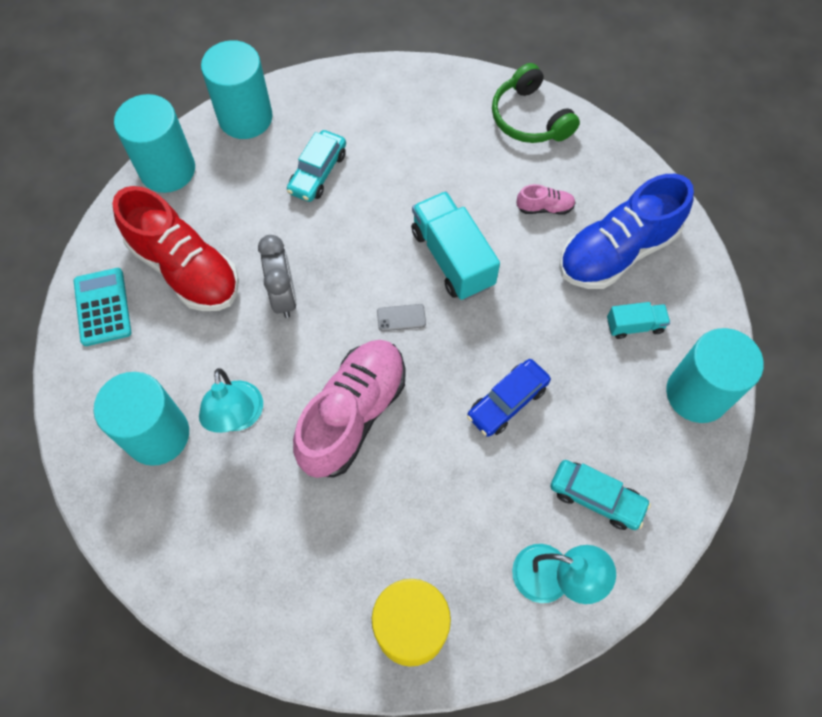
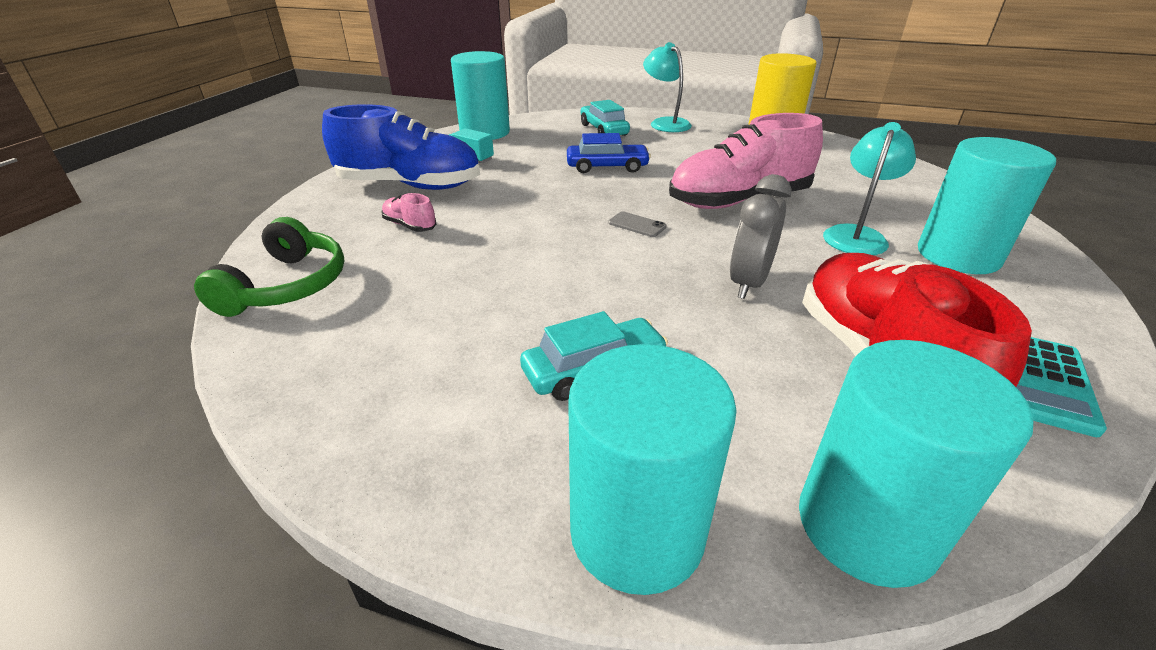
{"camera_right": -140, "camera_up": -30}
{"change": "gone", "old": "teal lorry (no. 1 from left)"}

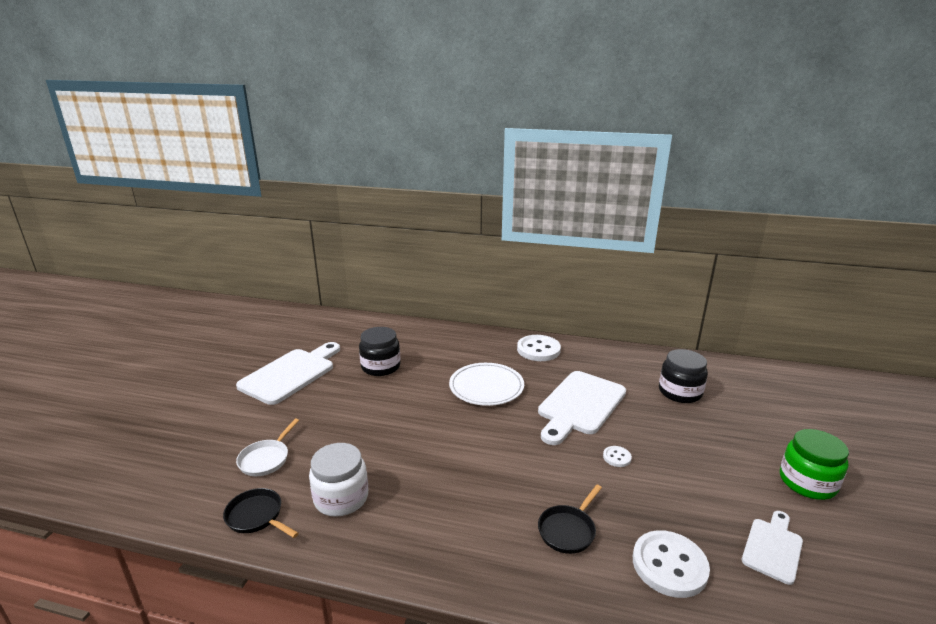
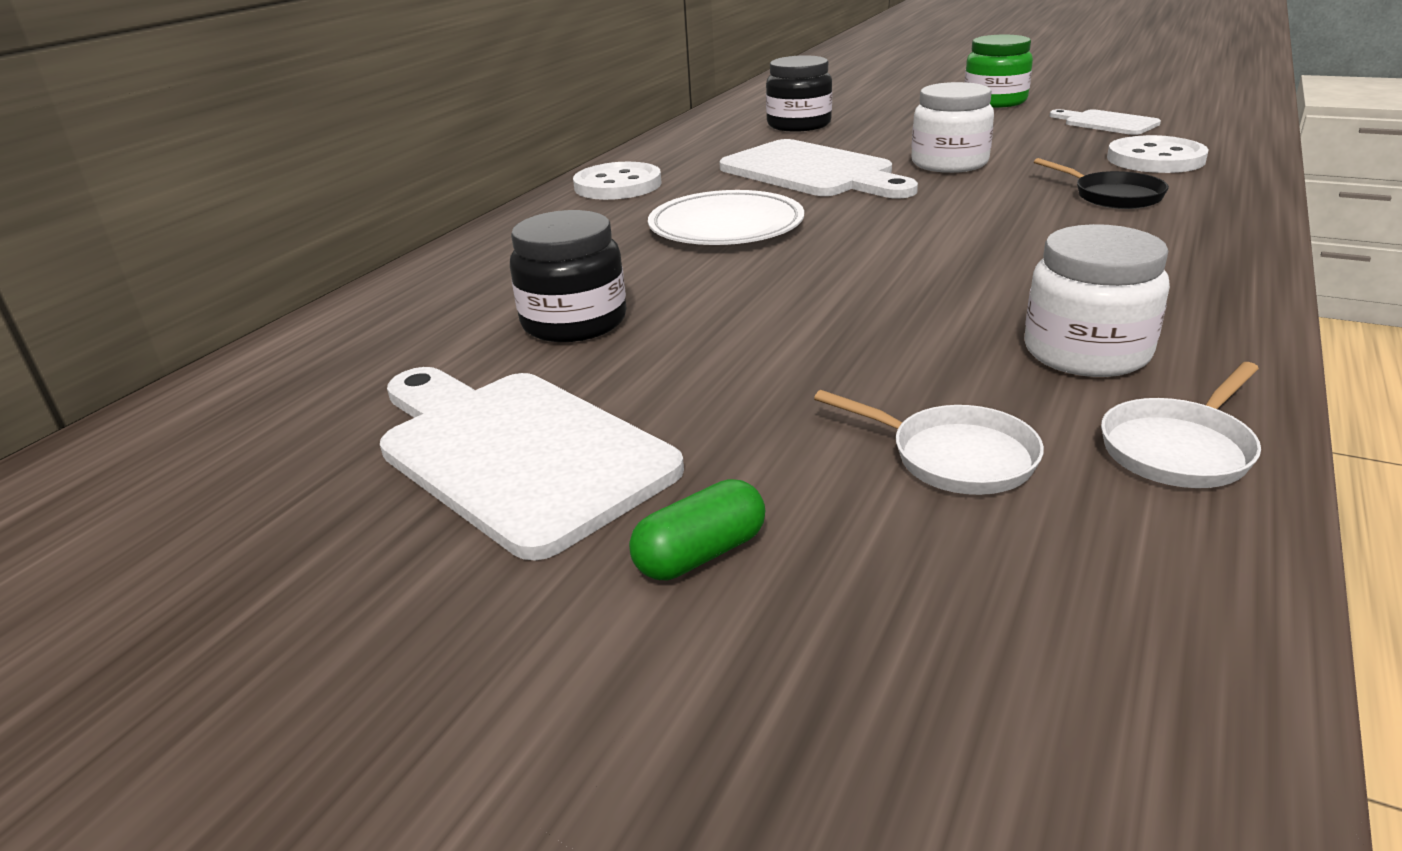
{"camera_right": -75, "camera_up": 5}
{"change": "new", "new": "green capsule"}
{"change": "swapped", "old": "white sewing button (no. 2 from left)", "new": "white preserve jar (no. 1 from left)"}
{"change": "repainted", "old": "ebony frying pan (no. 1 from left)", "new": "white frying pan (no. 2 from left)"}

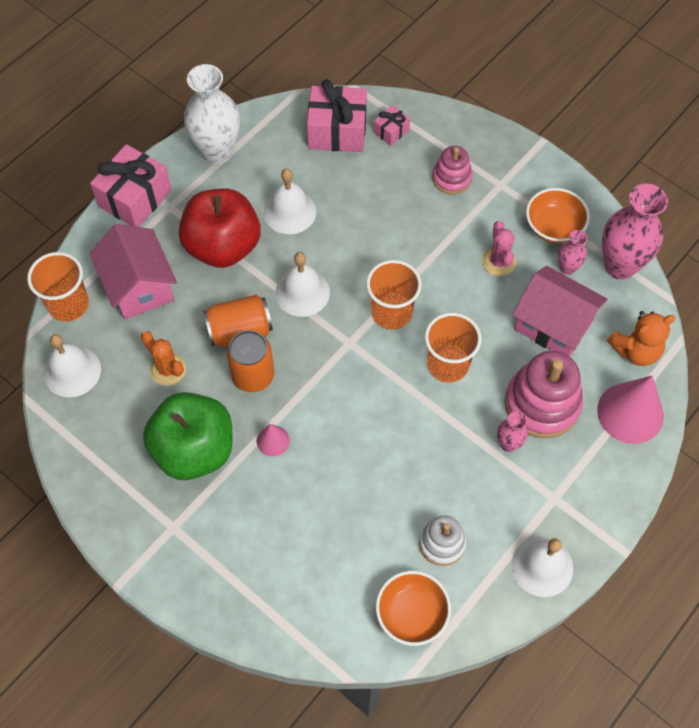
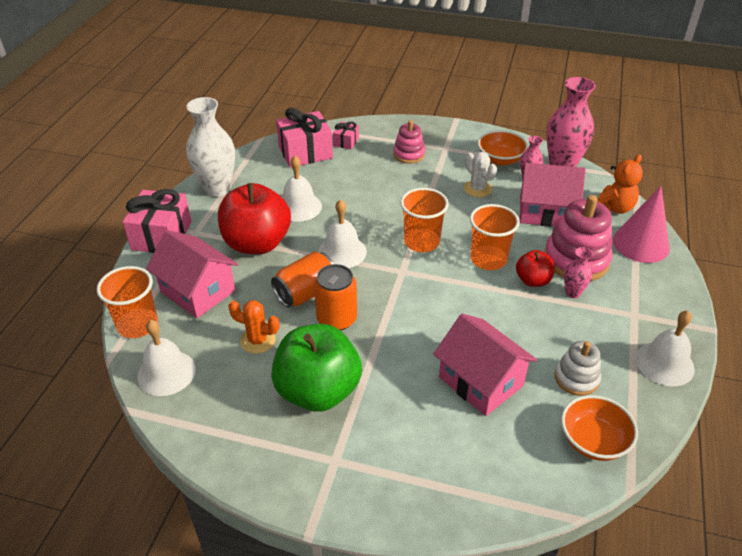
{"camera_right": -25, "camera_up": -20}
{"change": "gone", "old": "rosy solid cone (no. 1 from left)"}
{"change": "new", "new": "rosy cottage (no. 2 from left)"}
{"change": "new", "new": "red apple (no. 2 from left)"}
{"change": "repainted", "old": "rosy cactus", "new": "white cactus"}

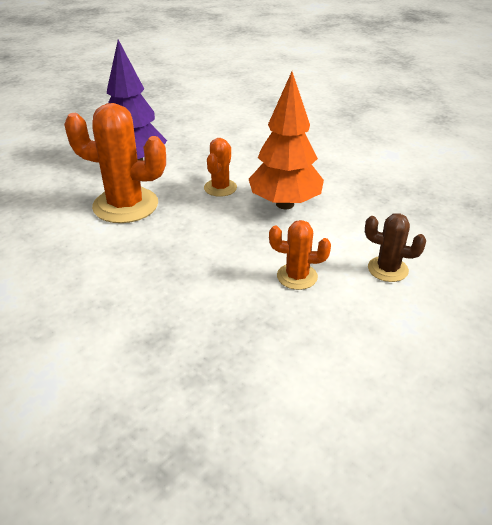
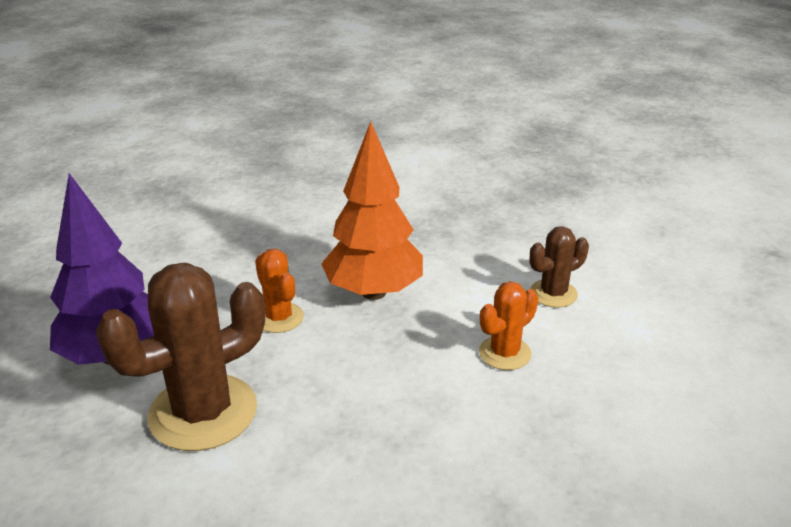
{"camera_right": -50, "camera_up": -5}
{"change": "repainted", "old": "bright orange cactus (no. 1 from left)", "new": "dark brown cactus (no. 1 from left)"}

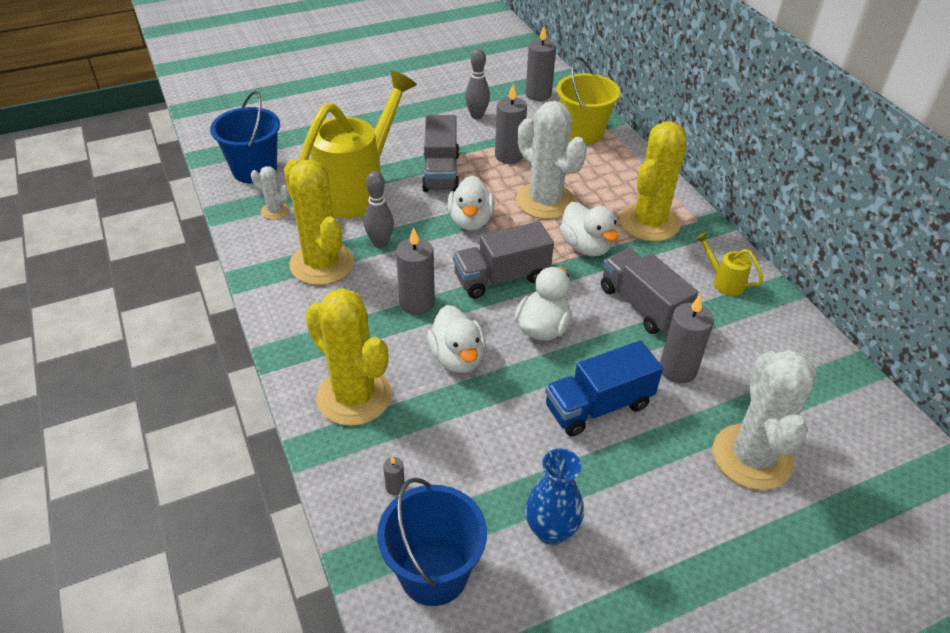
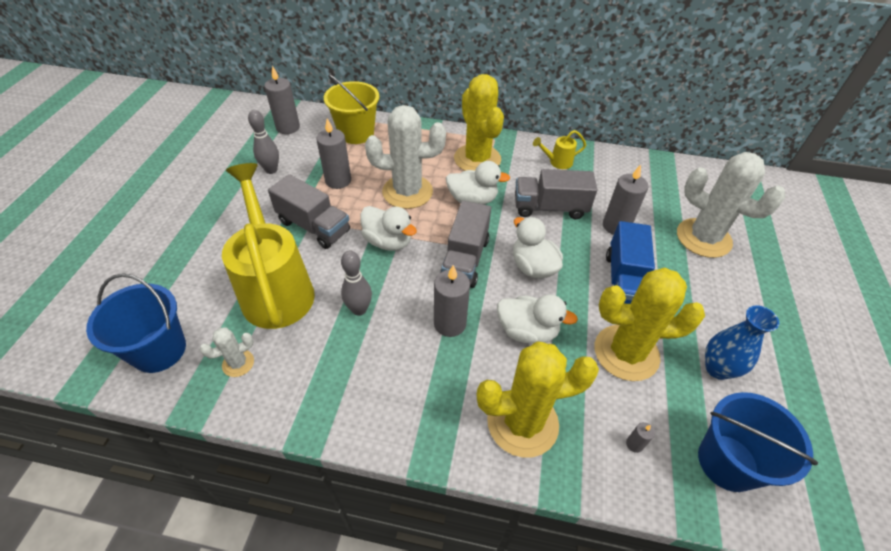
{"camera_right": -55, "camera_up": 5}
{"change": "shifted", "old": "yellow cactus (no. 1 from left in the first image)", "new": "yellow cactus (no. 3 from left)"}

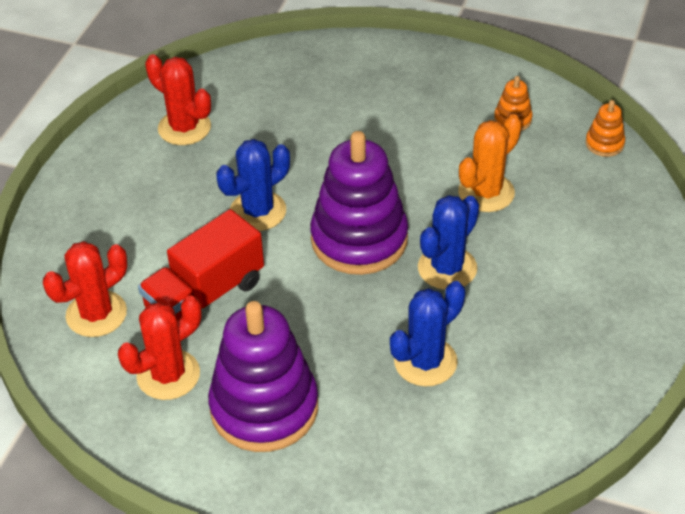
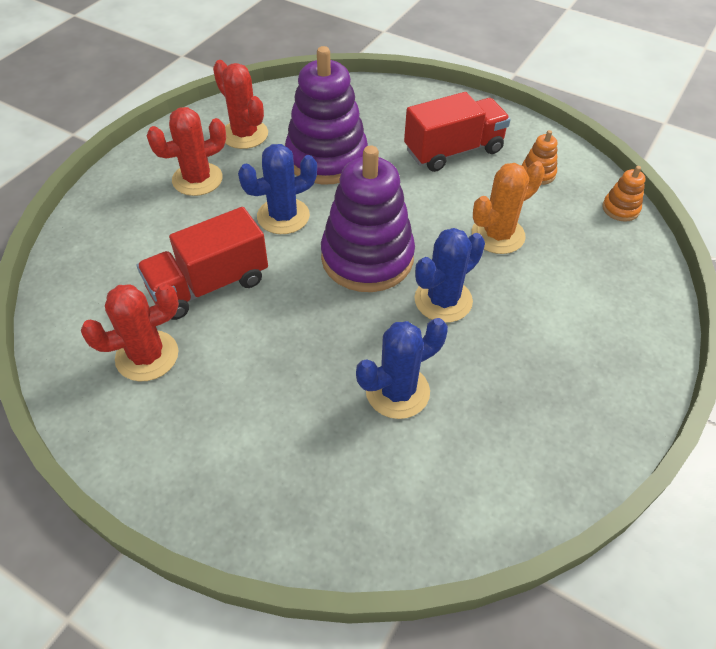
{"camera_right": 10, "camera_up": 5}
{"change": "new", "new": "red lorry (no. 2 from left)"}
{"change": "shifted", "old": "red cactus (no. 1 from left in the first image)", "new": "red cactus (no. 2 from left)"}
{"change": "shifted", "old": "violet stacking toy (no. 1 from left)"}

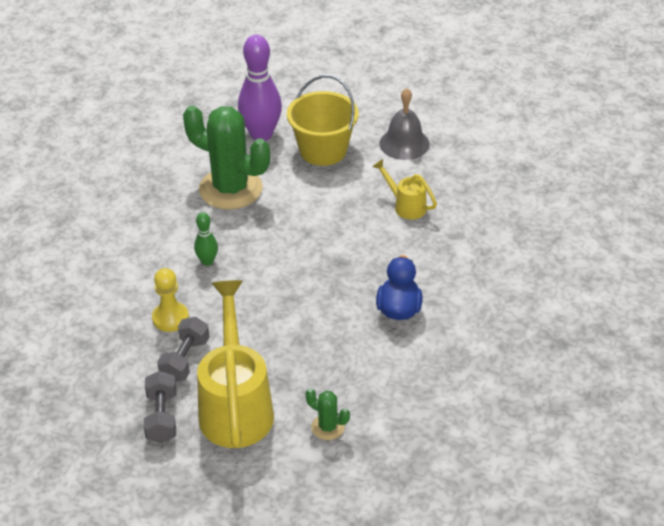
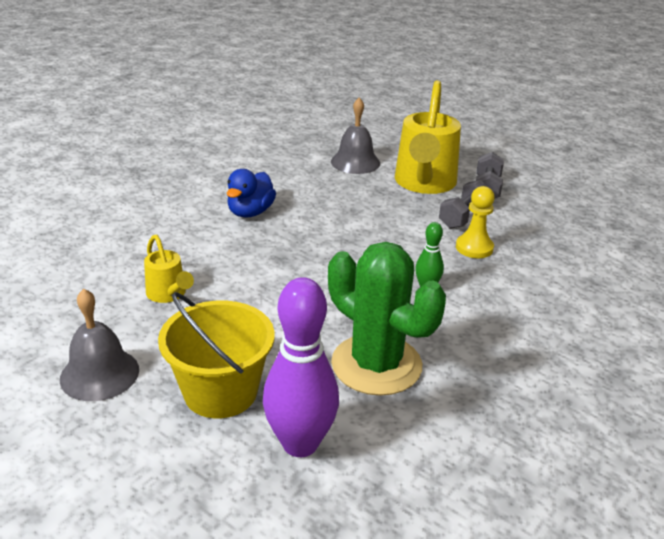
{"camera_right": -165, "camera_up": -10}
{"change": "swapped", "old": "green cactus (no. 2 from left)", "new": "gray school bell (no. 2 from left)"}

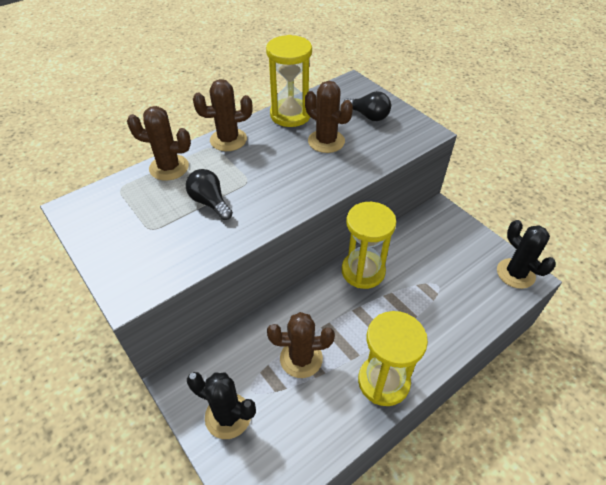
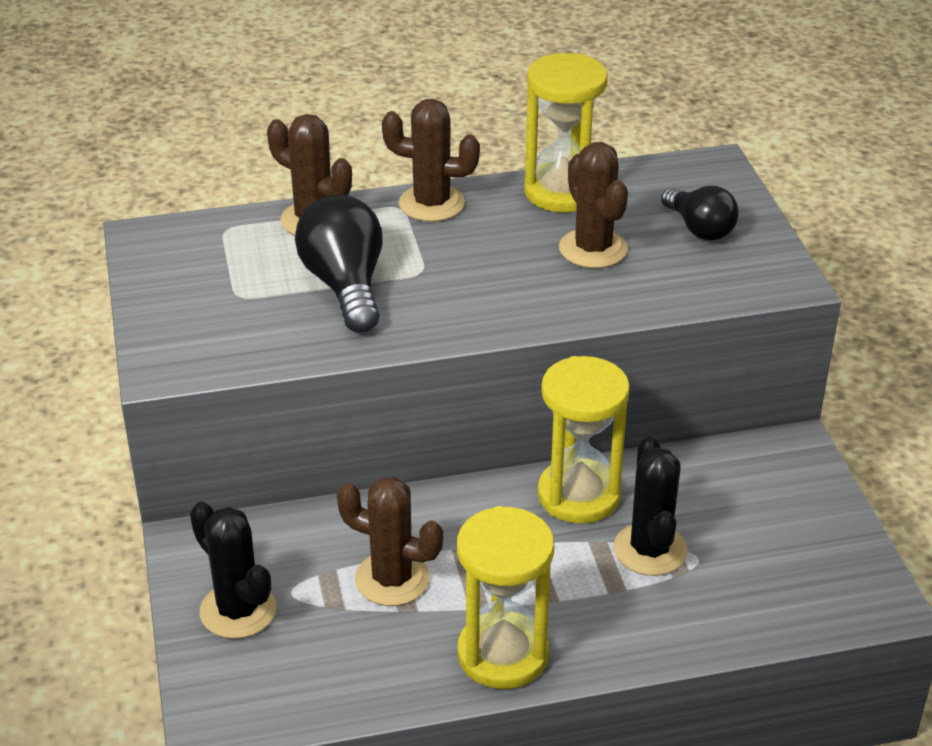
{"camera_right": 25, "camera_up": -10}
{"change": "shifted", "old": "ebony cactus (no. 2 from left)"}
{"change": "scaled", "old": "ebony lightbulb (no. 1 from left)", "factor": 1.54}

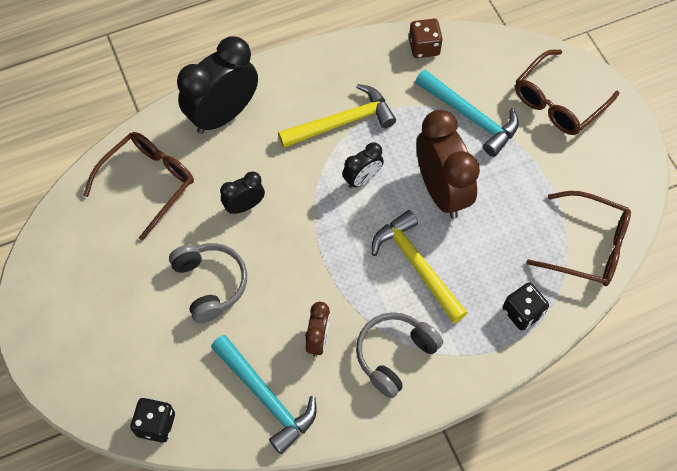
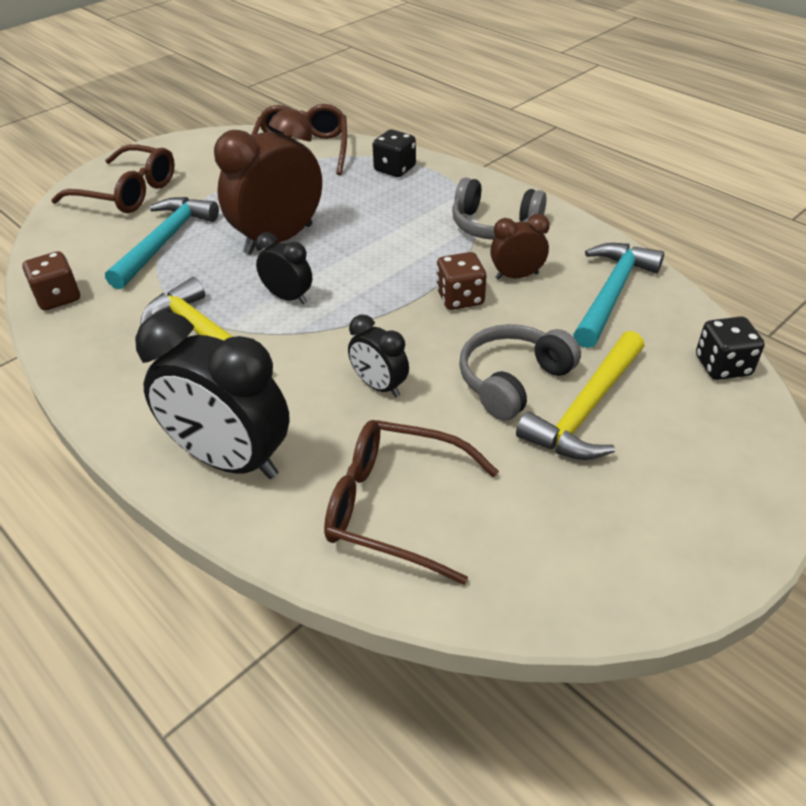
{"camera_right": -110, "camera_up": -20}
{"change": "new", "new": "dark brown die (no. 2 from left)"}
{"change": "shifted", "old": "yellow claw hammer (no. 2 from left)"}

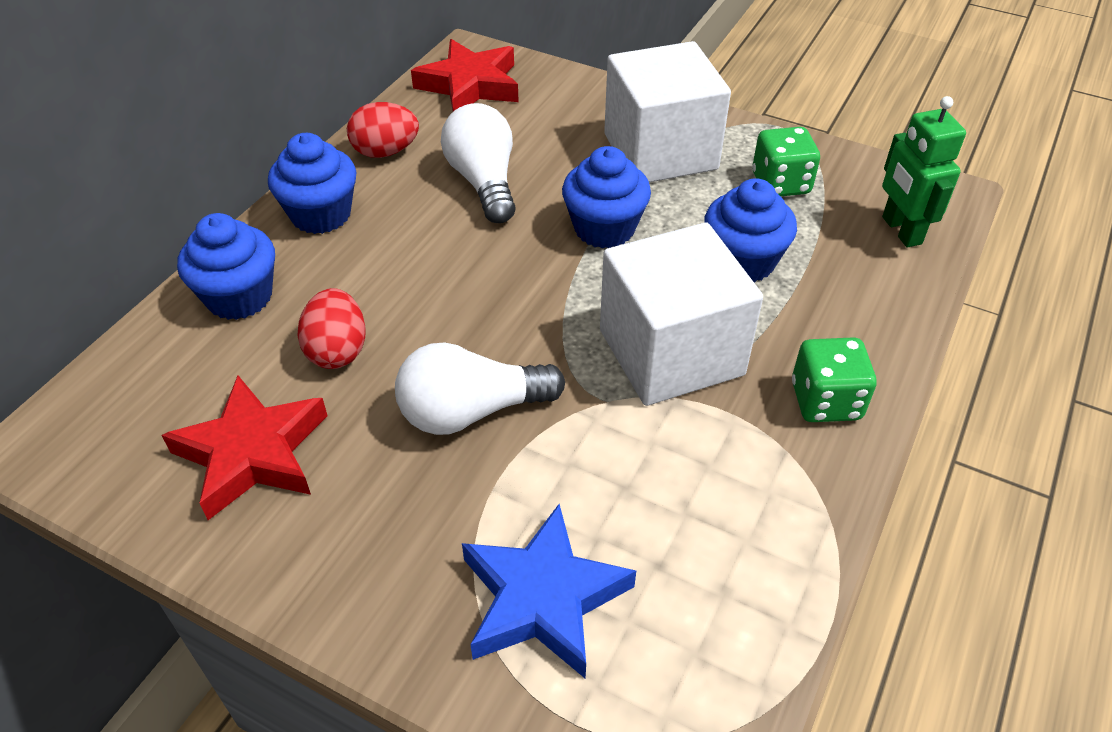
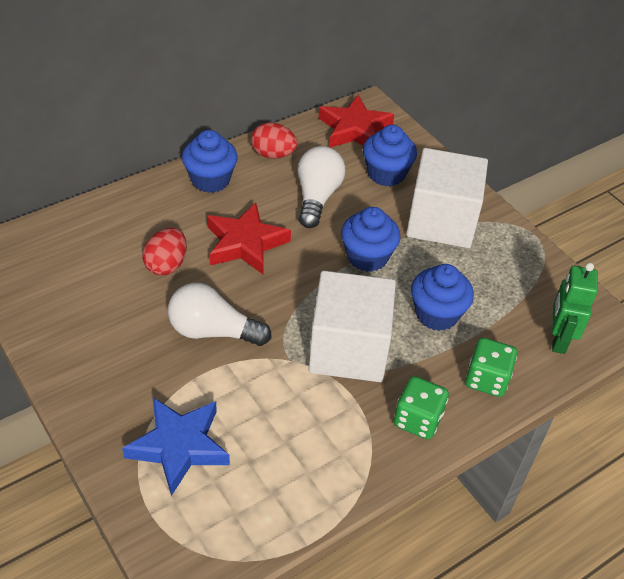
{"camera_right": 25, "camera_up": 0}
{"change": "shifted", "old": "red five-pointed star (no. 1 from left)"}
{"change": "shifted", "old": "cobalt muffin (no. 1 from left in the first image)", "new": "cobalt muffin (no. 3 from left)"}
{"change": "shifted", "old": "green die (no. 1 from left in the first image)", "new": "green die (no. 2 from left)"}

